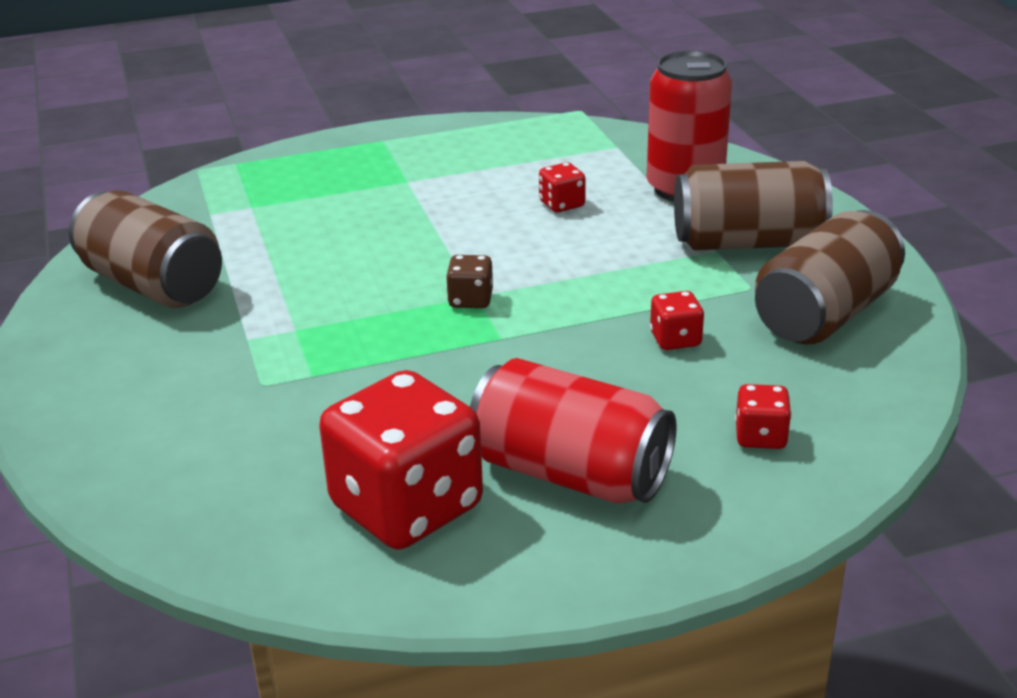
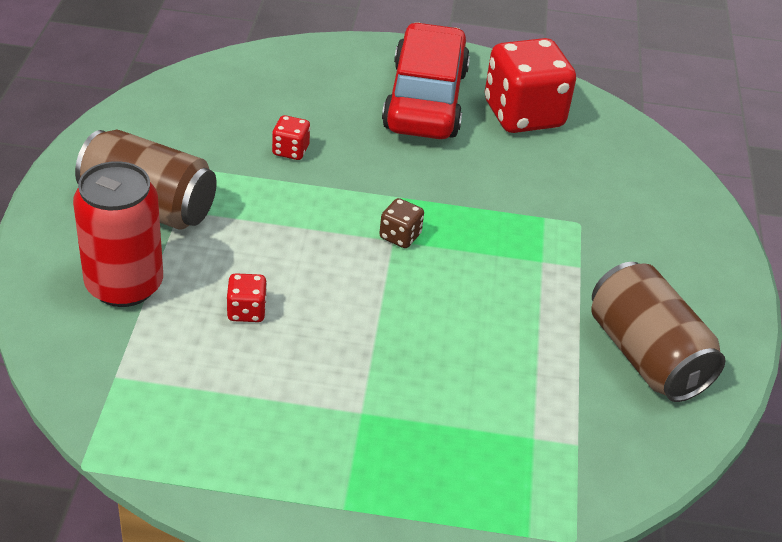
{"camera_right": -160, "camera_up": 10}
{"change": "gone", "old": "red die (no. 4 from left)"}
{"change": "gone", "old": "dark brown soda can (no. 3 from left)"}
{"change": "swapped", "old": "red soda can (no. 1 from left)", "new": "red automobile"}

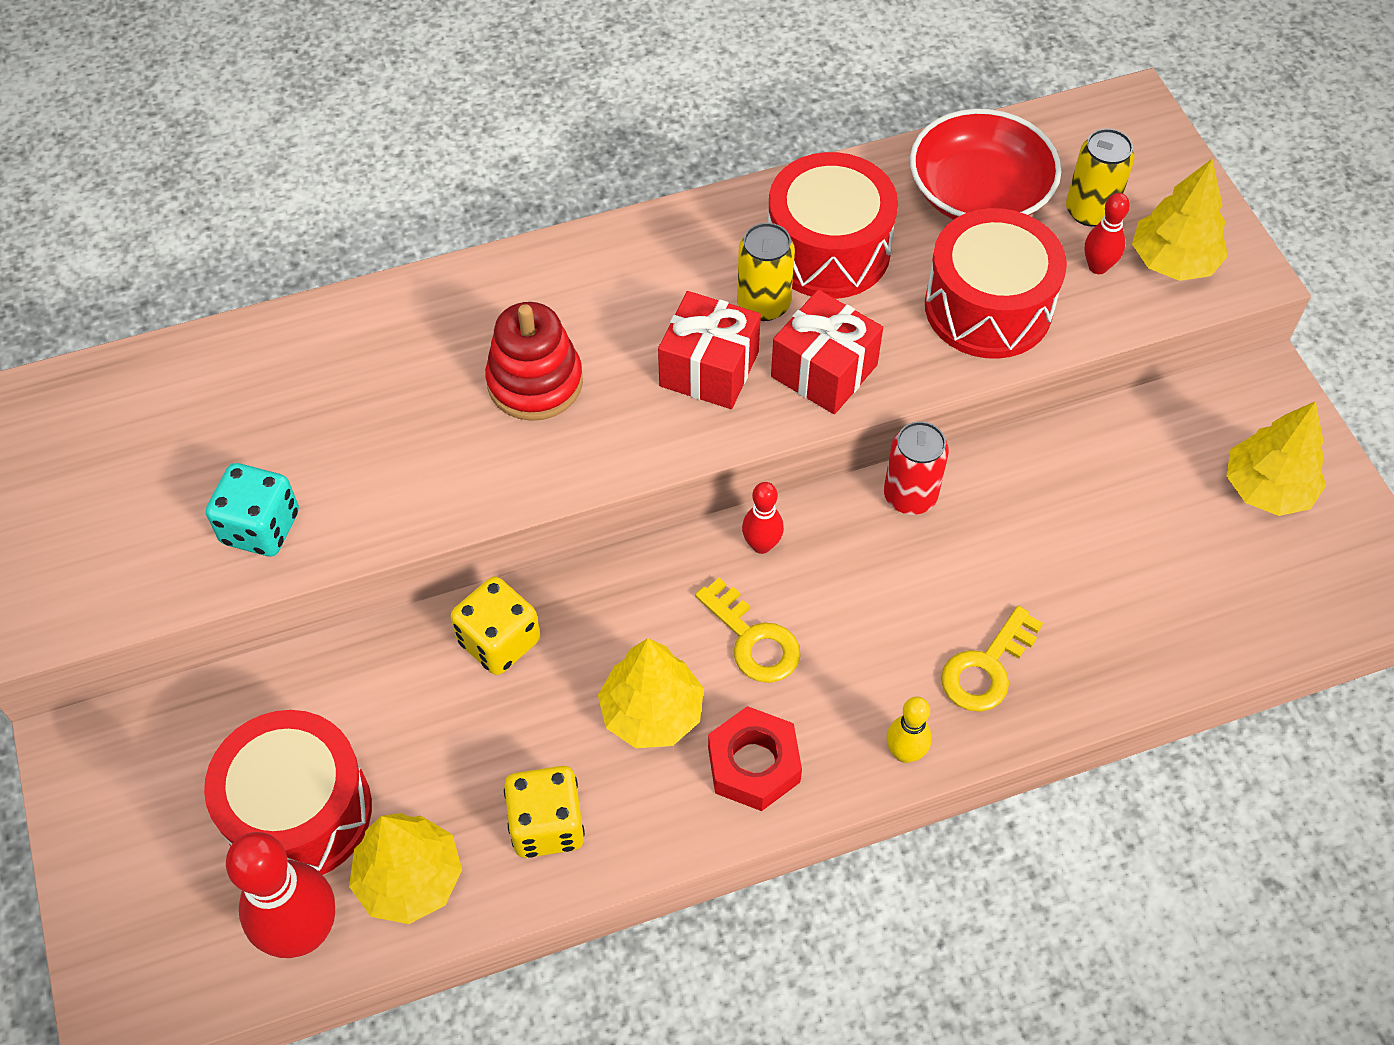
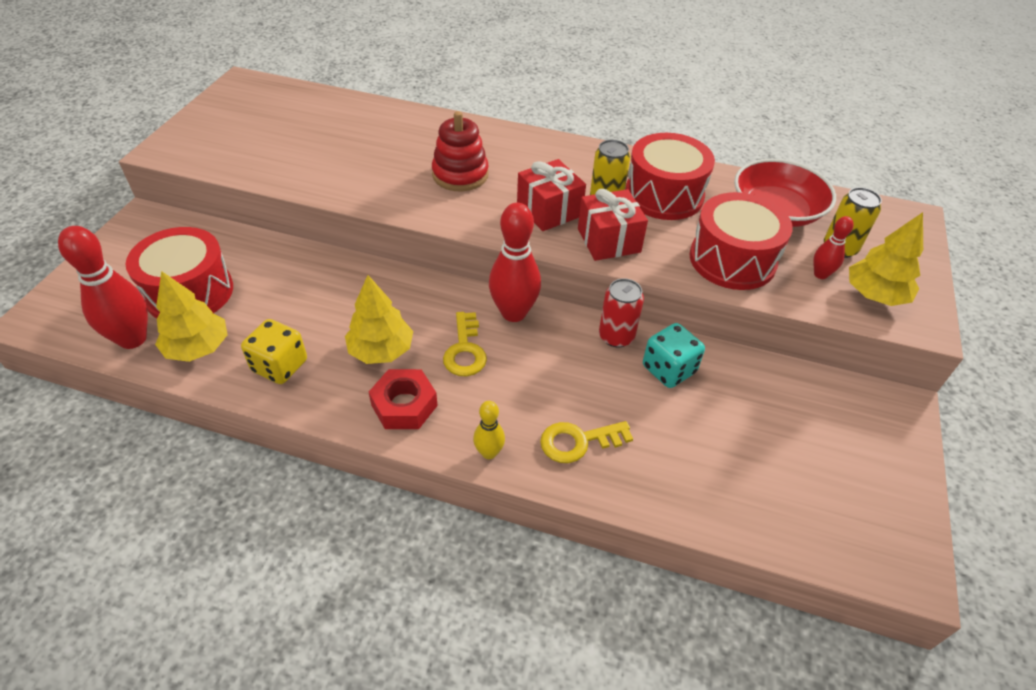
{"camera_right": 35, "camera_up": -10}
{"change": "gone", "old": "yellow die (no. 1 from left)"}
{"change": "gone", "old": "yellow tree (no. 4 from left)"}
{"change": "shifted", "old": "teal die"}
{"change": "scaled", "old": "red tenpin (no. 2 from left)", "factor": 1.92}

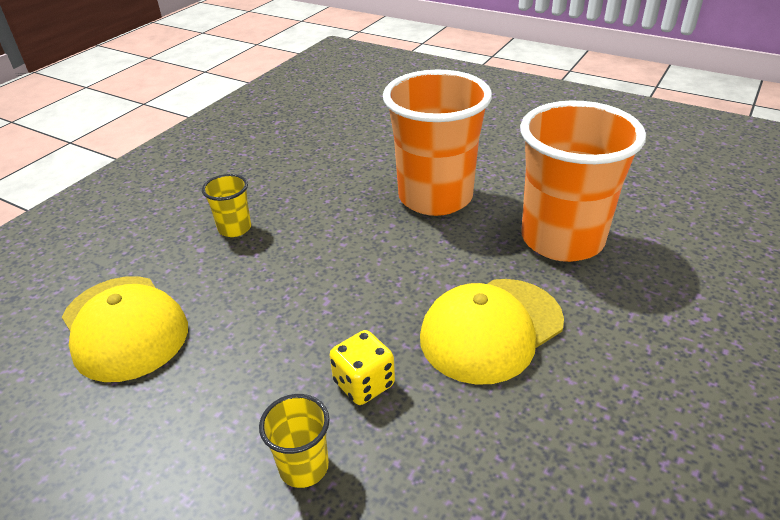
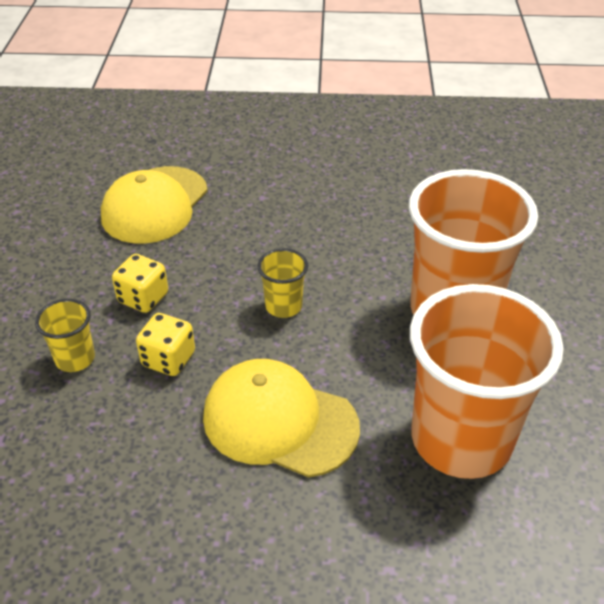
{"camera_right": 60, "camera_up": 5}
{"change": "new", "new": "yellow die (no. 1 from left)"}
{"change": "shifted", "old": "yellow cup (no. 1 from left in the first image)", "new": "yellow cup (no. 2 from left)"}

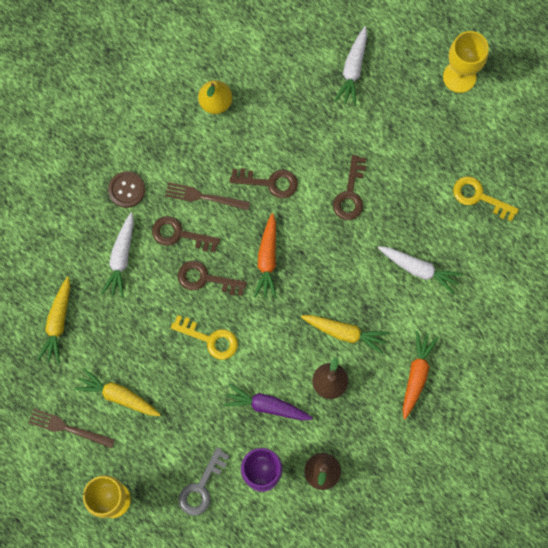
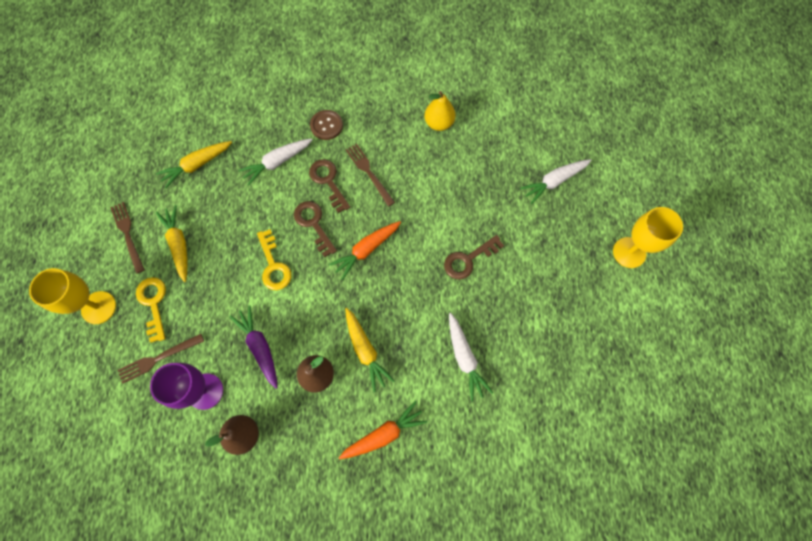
{"camera_right": 45, "camera_up": -5}
{"change": "gone", "old": "dark brown door key (no. 3 from left)"}
{"change": "shifted", "old": "yellow door key (no. 2 from left in the first image)", "new": "yellow door key (no. 1 from left)"}
{"change": "swapped", "old": "gray door key", "new": "dark brown fork (no. 2 from left)"}

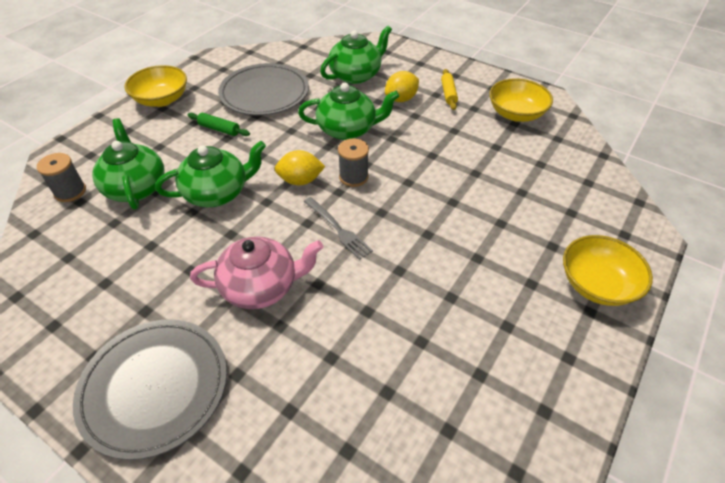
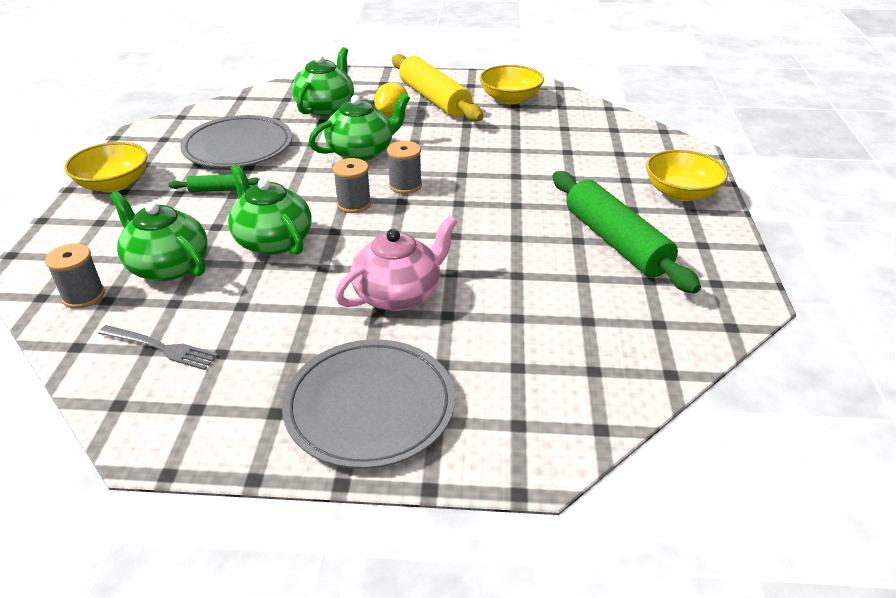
{"camera_right": -30, "camera_up": -10}
{"change": "new", "new": "green dough roller (no. 2 from left)"}
{"change": "shifted", "old": "gray fork"}
{"change": "swapped", "old": "yellow lemon (no. 1 from left)", "new": "gray bobbin (no. 2 from left)"}
{"change": "rotated", "old": "green teapot (no. 2 from left)", "degrees": -75}
{"change": "scaled", "old": "yellow dough roller", "factor": 2.24}

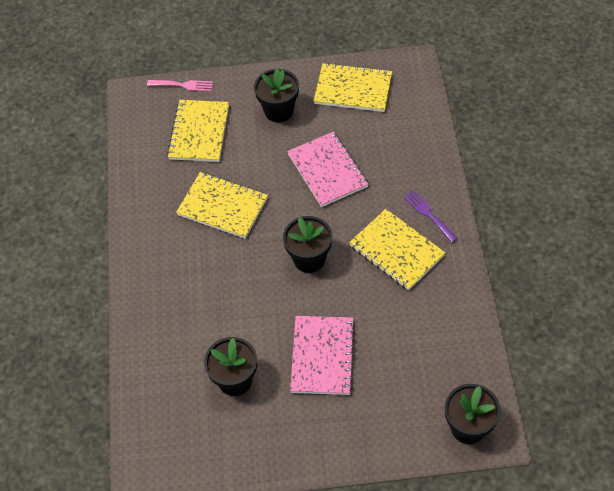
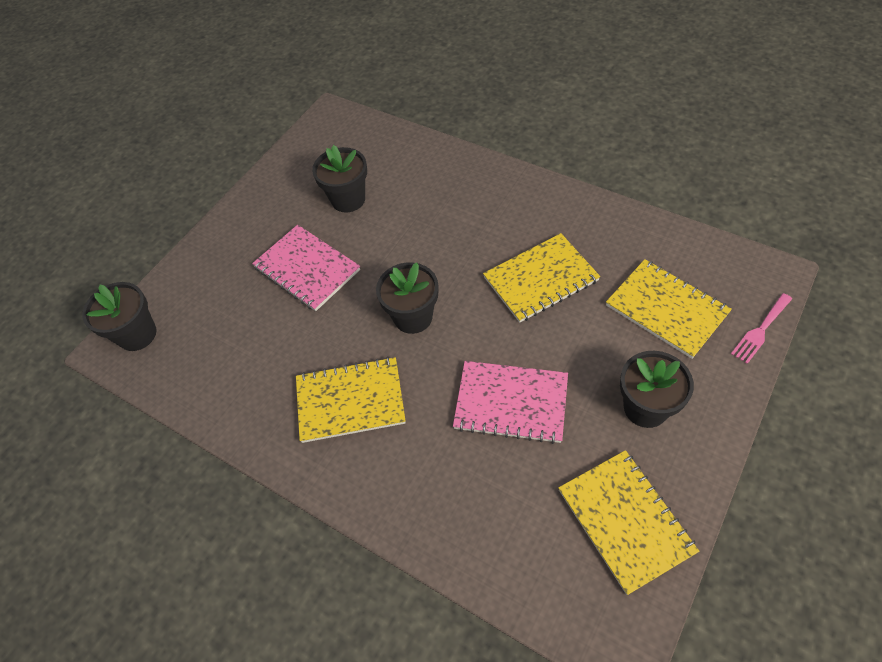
{"camera_right": 130, "camera_up": 0}
{"change": "gone", "old": "violet fork"}
{"change": "rotated", "old": "yellow notepad (no. 3 from left)", "degrees": -75}

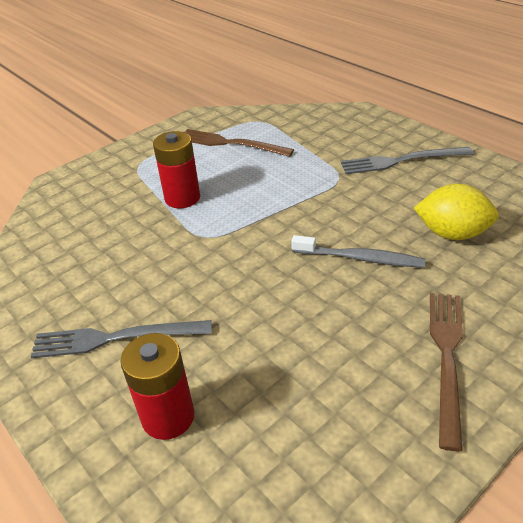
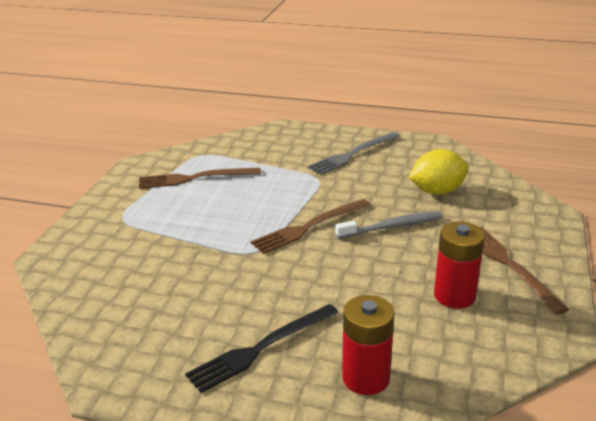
{"camera_right": -35, "camera_up": -10}
{"change": "new", "new": "dark brown fork (no. 2 from left)"}
{"change": "shifted", "old": "red battery (no. 2 from left)"}
{"change": "repainted", "old": "gray fork (no. 1 from left)", "new": "ebony fork"}

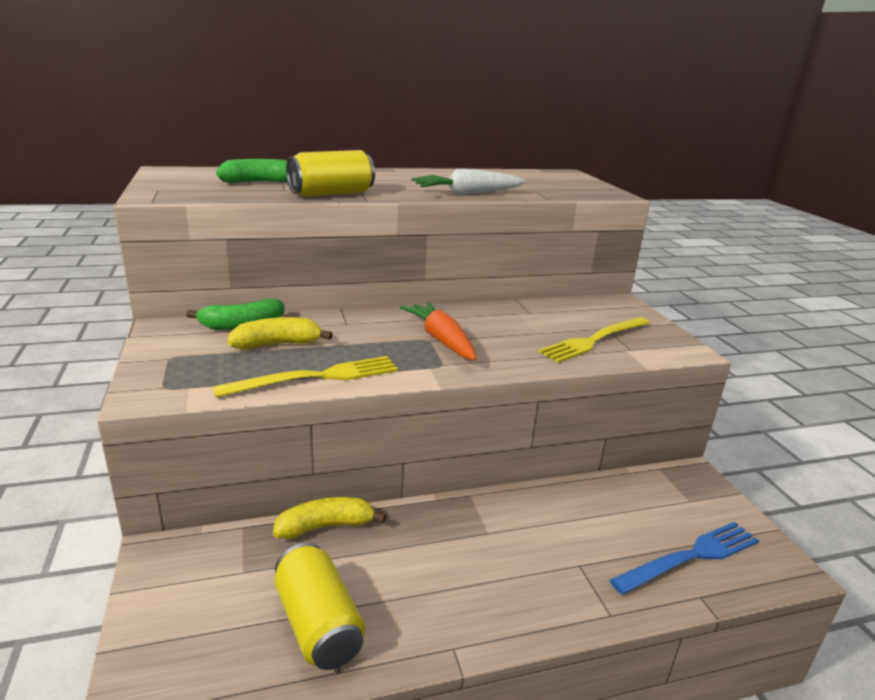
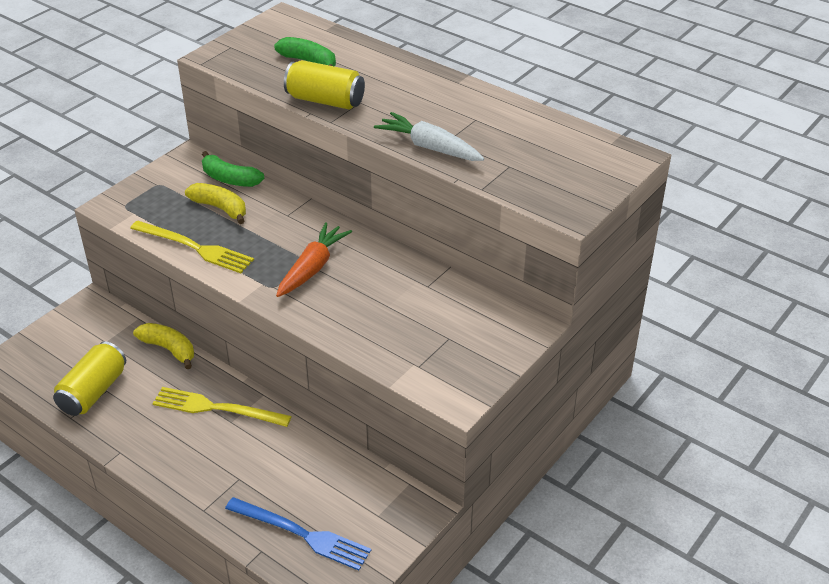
{"camera_right": 55, "camera_up": 15}
{"change": "shifted", "old": "yellow fork (no. 2 from left)"}

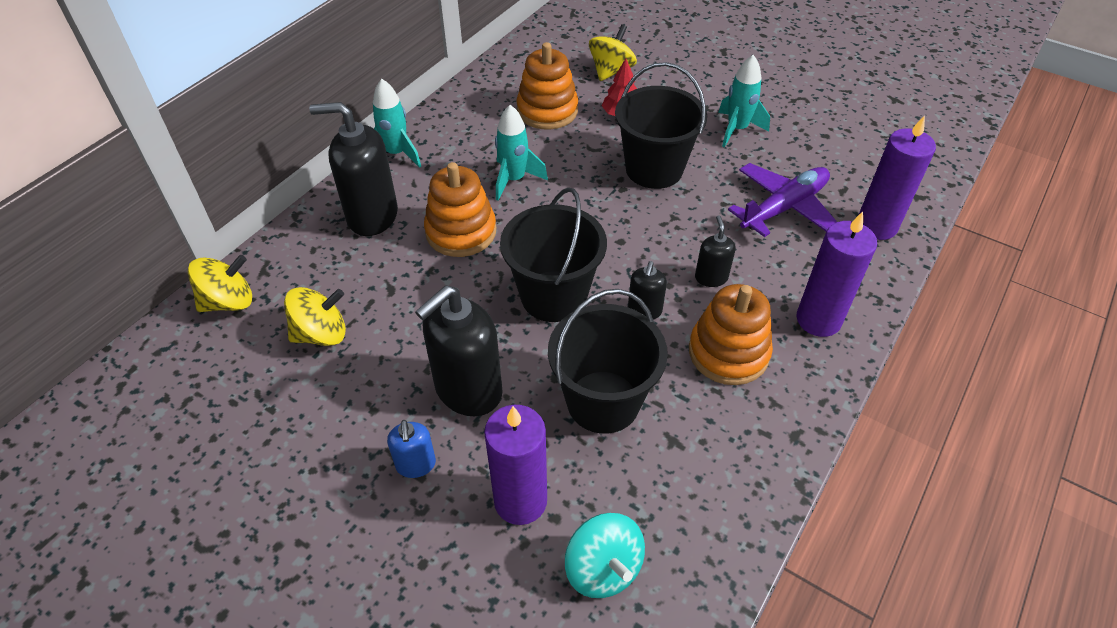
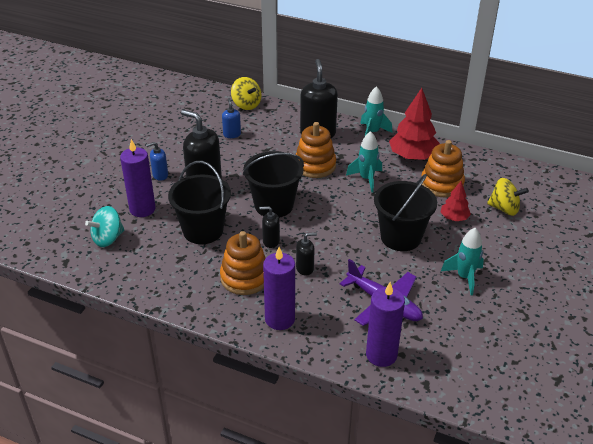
{"camera_right": 80, "camera_up": -10}
{"change": "new", "new": "red tree (no. 1 from left)"}
{"change": "swapped", "old": "yellow whirligig (no. 2 from left)", "new": "cobalt soap dispenser (no. 2 from left)"}

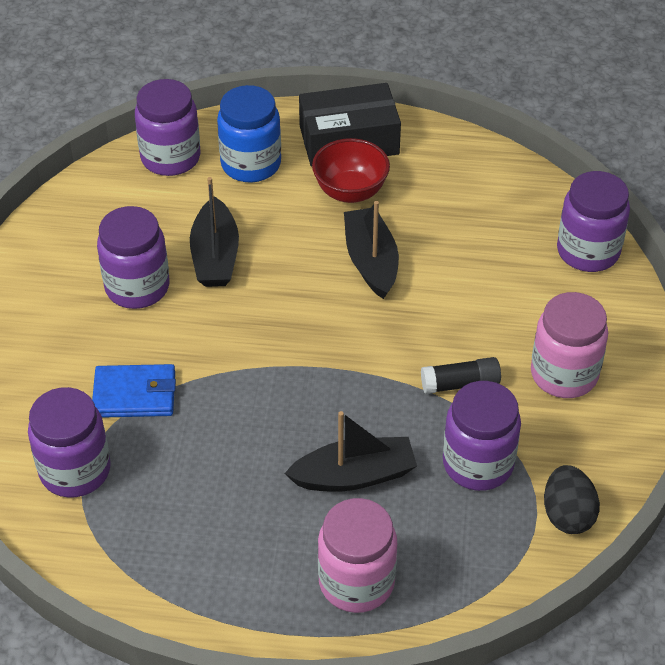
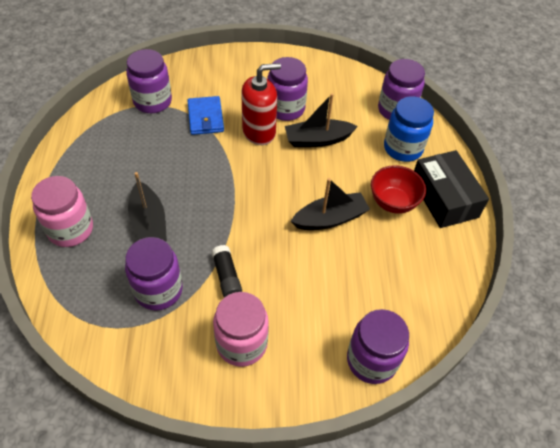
{"camera_right": 80, "camera_up": 5}
{"change": "gone", "old": "ebony egg"}
{"change": "new", "new": "red soap dispenser"}

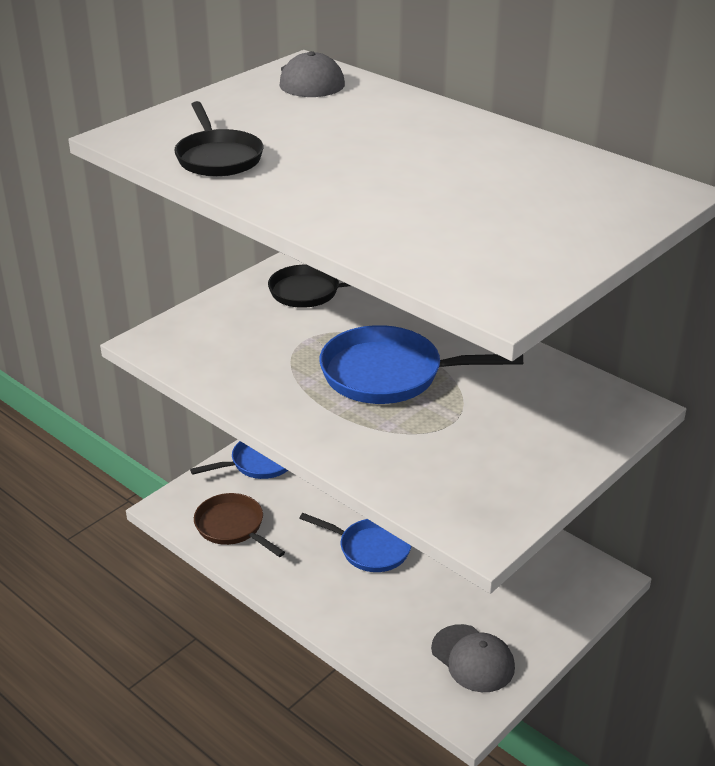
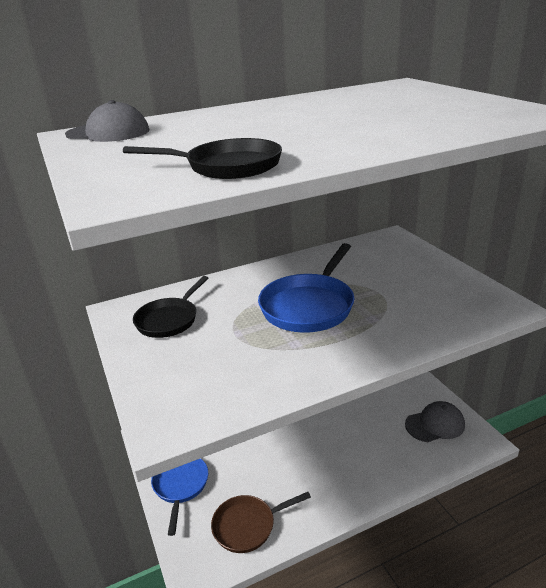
{"camera_right": -65, "camera_up": -5}
{"change": "gone", "old": "cobalt frying pan (no. 2 from left)"}

